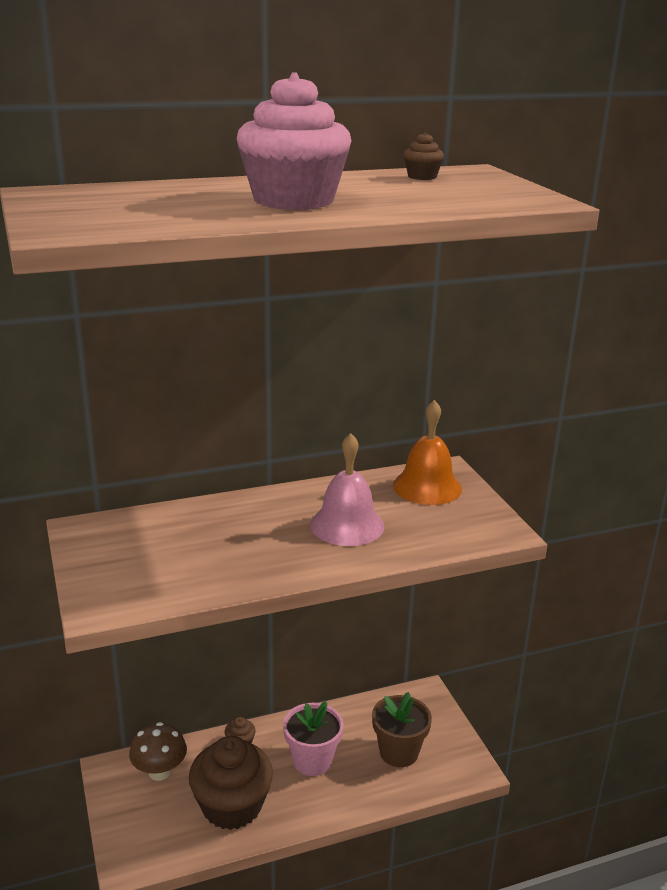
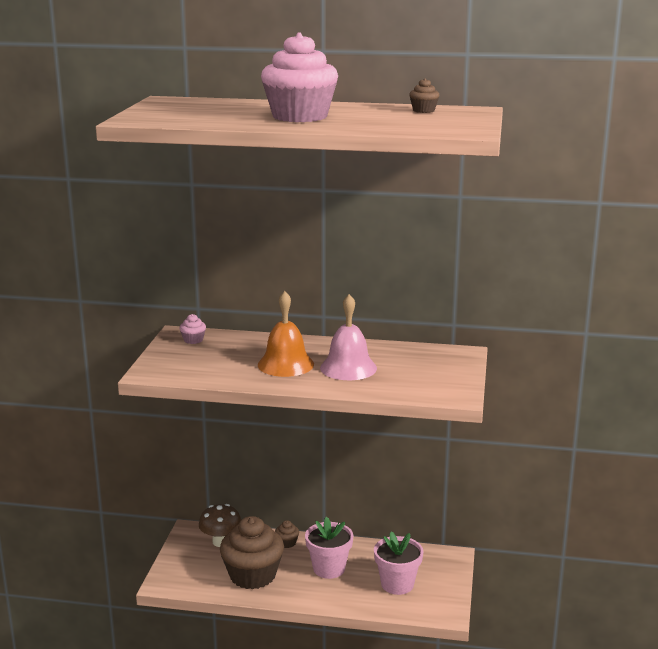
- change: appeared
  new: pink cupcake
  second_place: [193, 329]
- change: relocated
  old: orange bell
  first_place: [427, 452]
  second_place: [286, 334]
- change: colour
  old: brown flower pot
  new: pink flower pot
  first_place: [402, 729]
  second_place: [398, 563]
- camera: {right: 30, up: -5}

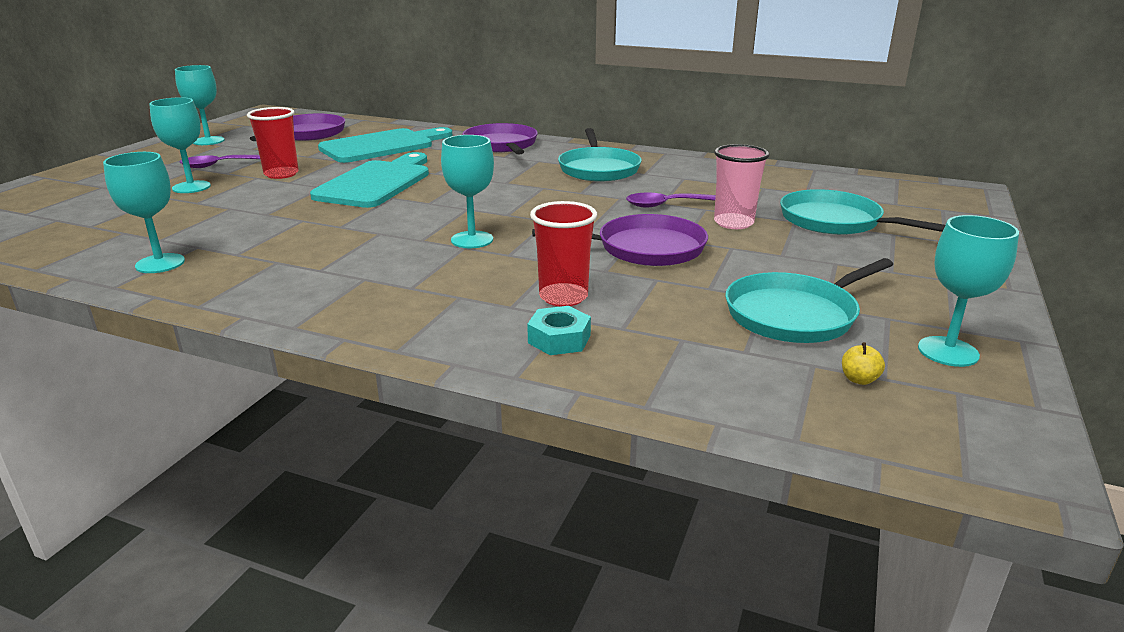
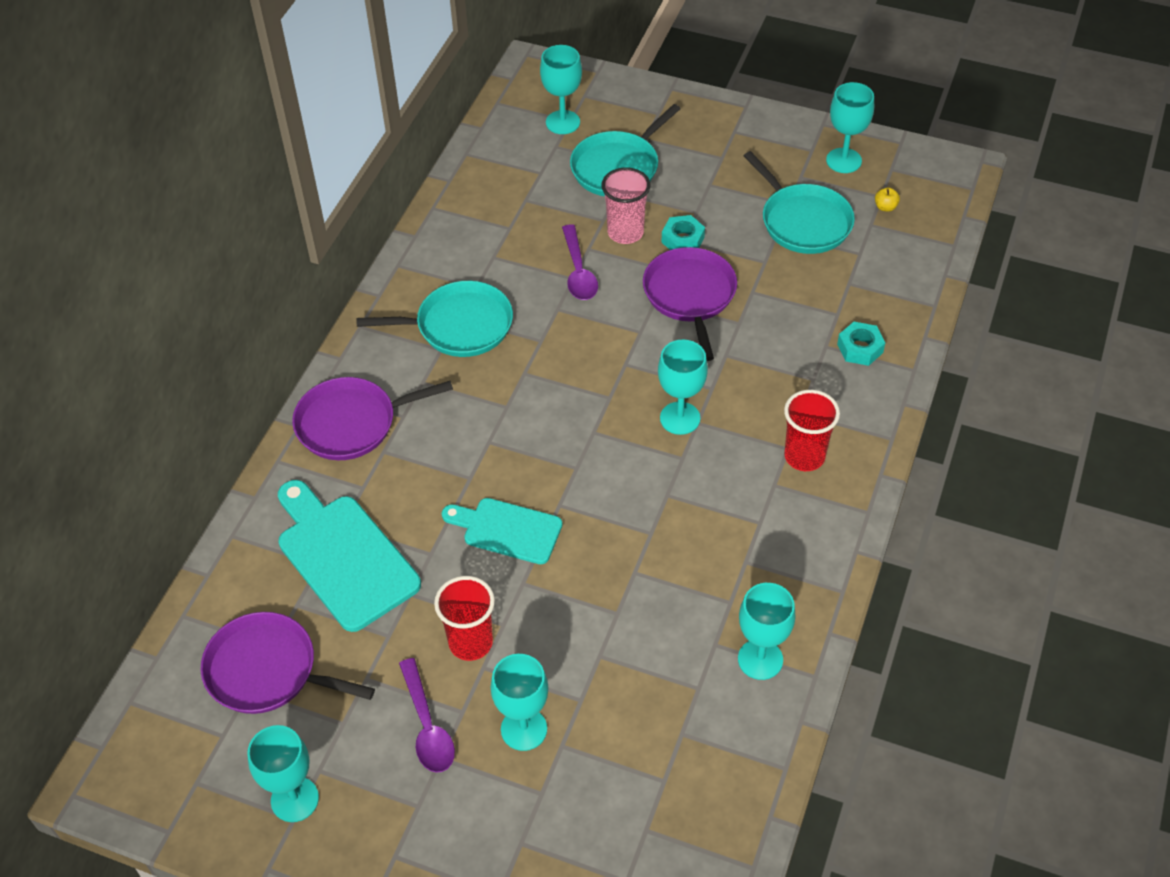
- change: appeared
  new: turquoise goblet
  second_place: [561, 89]
- change: appeared
  new: turquoise nut
  second_place: [683, 232]
- change: relocated
  old: red cup
  first_place: [563, 254]
  second_place: [812, 430]
- change: size
  old: turquoise cutting board
  first_place: [369, 180]
  second_place: [502, 531]
  factor: 0.64
- camera: {right: -90, up: 25}

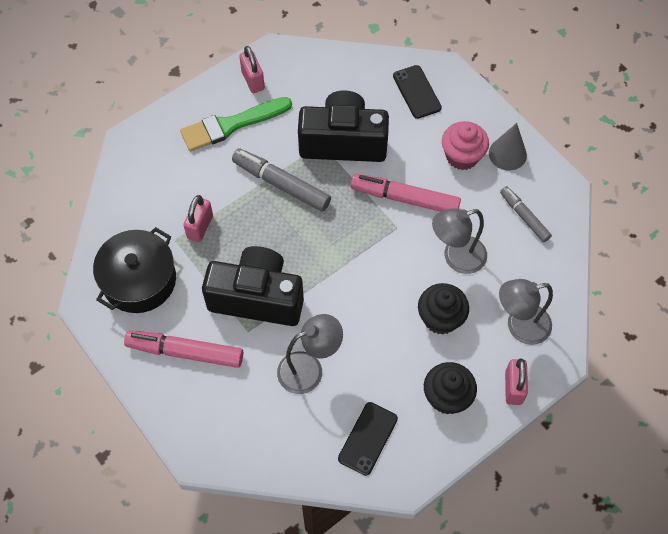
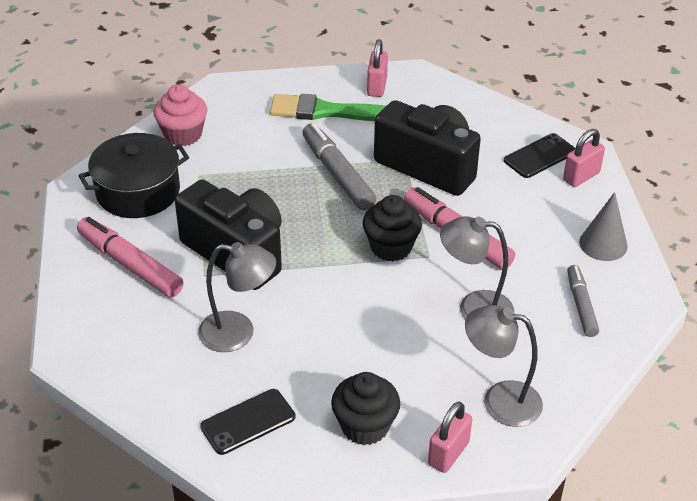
- change: relocated
  old: pink padlock
  first_place: [198, 218]
  second_place: [584, 158]
- change: relocated
  old: black cupcake
  first_place: [443, 308]
  second_place: [392, 228]
- change: relocated
  old: pink cupcake
  first_place: [465, 145]
  second_place: [180, 115]
- change: spun
  old: black phone
  first_place: [417, 92]
  second_place: [540, 155]
  degrees: 45
- camera: {right: 30, up: -20}

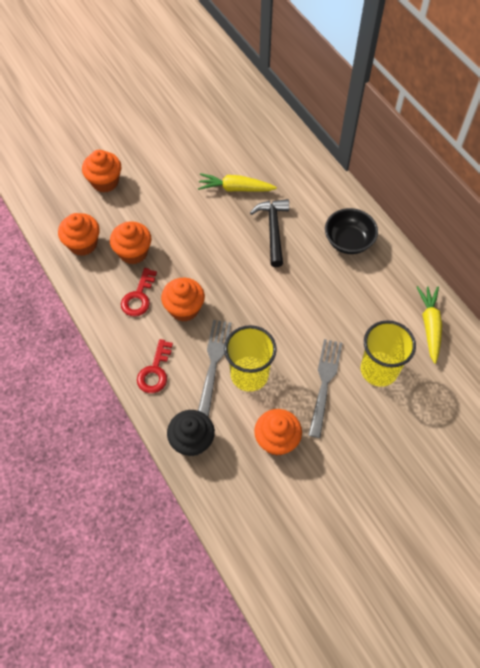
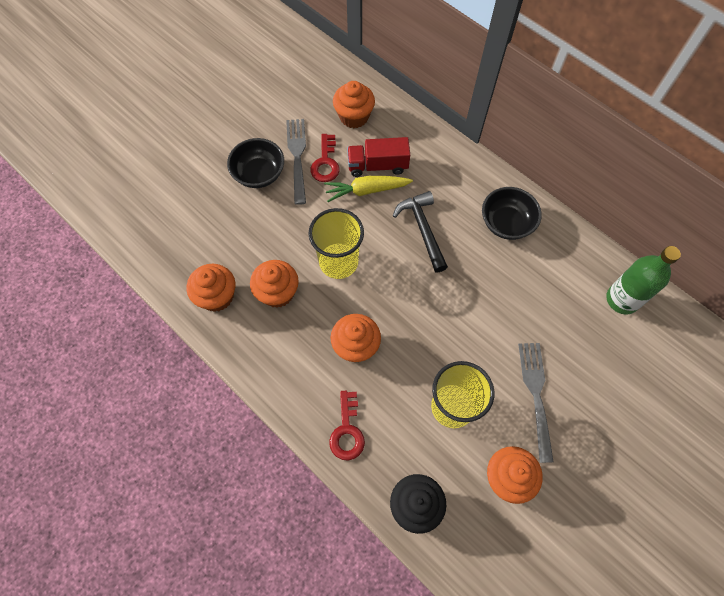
- change: appeared
  new: black bowl
  second_place: [255, 163]
- change: appeared
  new: red truck
  second_place: [378, 157]
- change: relocated
  old: orange cupcake
  first_place: [101, 171]
  second_place: [354, 104]
- change: relocated
  old: red key
  first_place: [139, 292]
  second_place: [325, 158]
- change: relocated
  old: grey fork
  first_place: [214, 368]
  second_place: [296, 162]
- change: relocated
  old: yellow cup
  first_place: [388, 353]
  second_place: [336, 243]
- change: exchanged
  old: yellow carrot
  new: green bottle
  first_place: [429, 325]
  second_place: [643, 280]
- camera: {right: -15, up: 5}

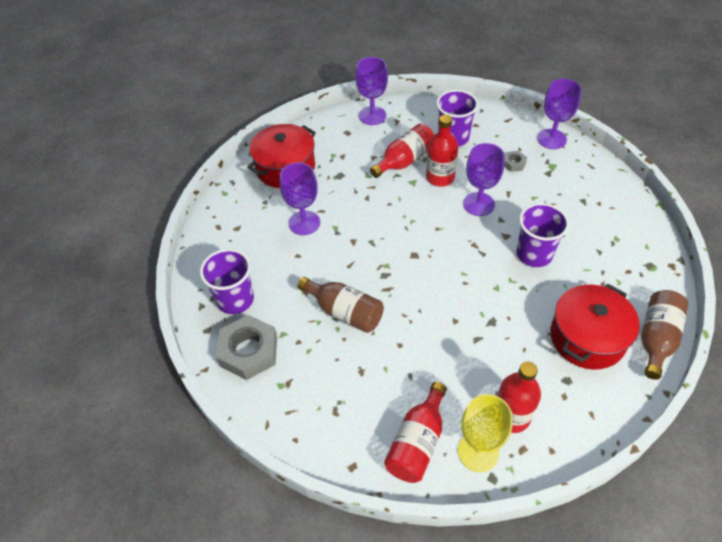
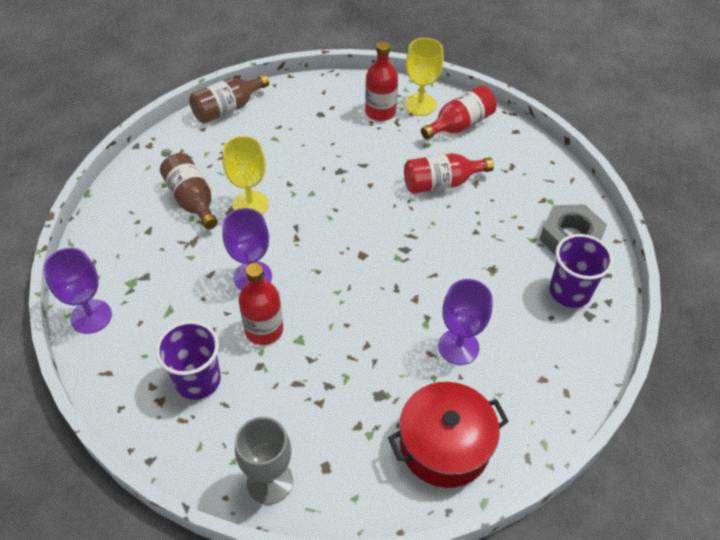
- change: missing
  old: grey nut
  first_place: [515, 161]
- change: missing
  old: red pot
  first_place: [595, 327]
- change: relocated
  old: brown bottle
  first_place: [341, 305]
  second_place: [189, 191]
- change: relocated
  old: red bottle
  first_place: [402, 151]
  second_place: [449, 173]
- change: exchanged
  old: purple cup
  new: yellow goblet
  first_place: [542, 235]
  second_place: [245, 175]
- change: colour
  old: purple goblet
  new: grey goblet
  first_place: [371, 91]
  second_place: [264, 460]
- camera: {right: -155, up: 0}

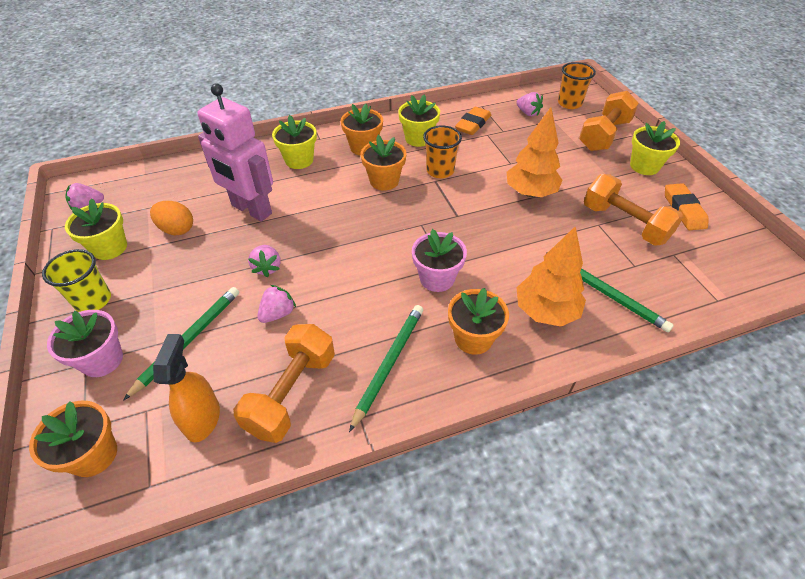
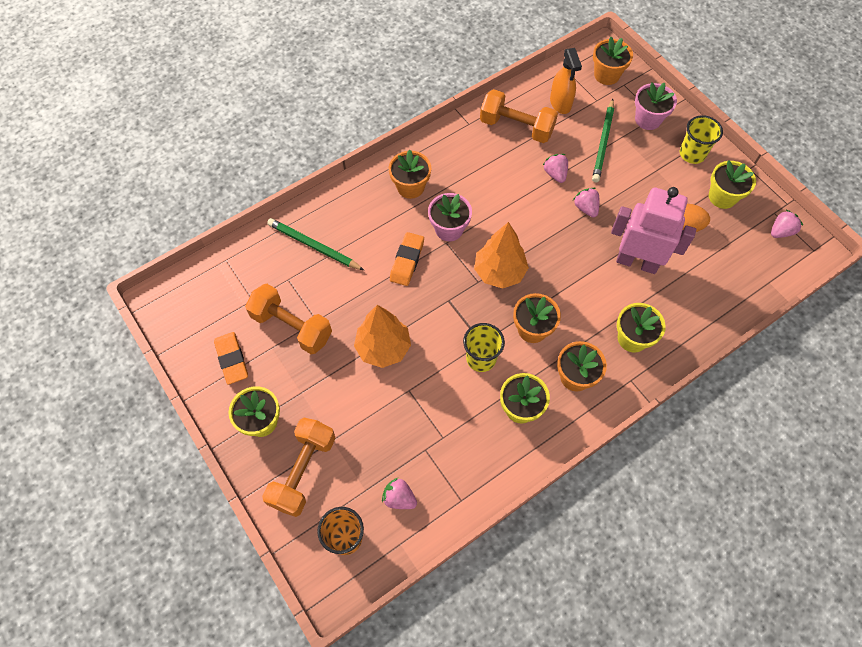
- change: missing
  old: green pencil
  first_place: [386, 368]
- change: relocated
  old: orange eraser
  first_place: [473, 121]
  second_place: [407, 259]
- change: relocated
  old: orange tree
  first_place: [551, 276]
  second_place: [501, 255]
- change: colour
  old: orange cup
  new: yellow cup
  first_place: [442, 151]
  second_place: [484, 347]
- change: spun
  old: orange dumbbell
  first_place: [284, 383]
  second_place: [519, 116]
  degrees: -75
- change: spun
  old: pink strawberry
  first_place: [276, 304]
  second_place: [555, 168]
  degrees: 135
- camera: {right: 165, up: 15}

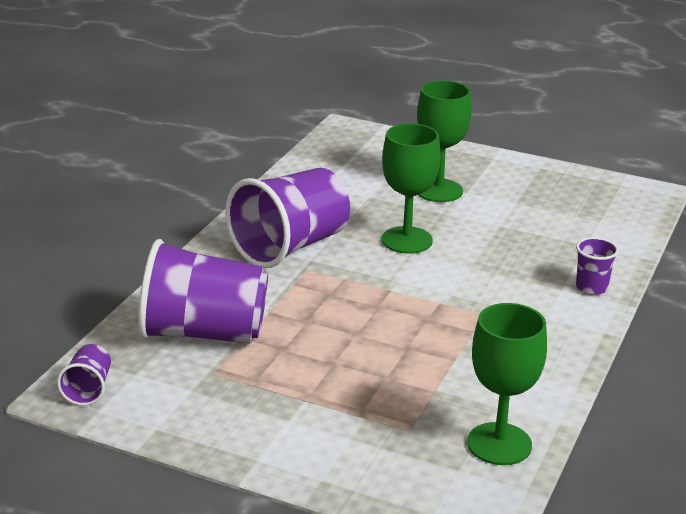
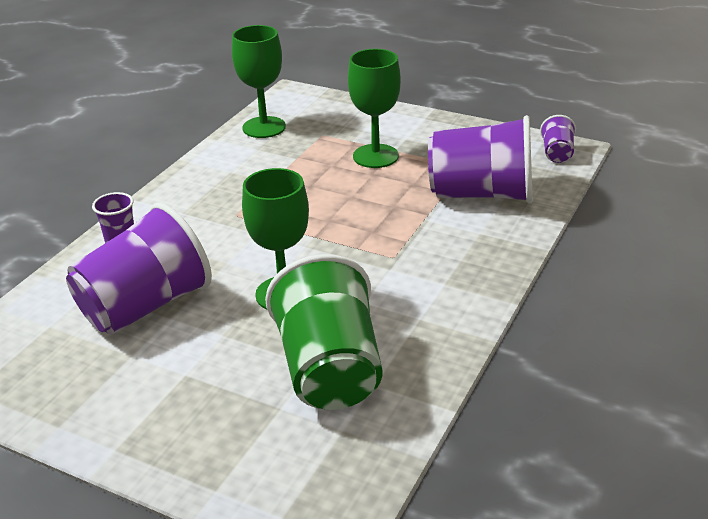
- change: appeared
  new: green cup
  second_place: [323, 332]
- change: relocated
  old: purple cup
  first_place: [287, 218]
  second_place: [139, 269]
- change: relocated
  old: green goblet
  first_place: [444, 141]
  second_place: [374, 108]
- camera: {right: -175, up: 5}

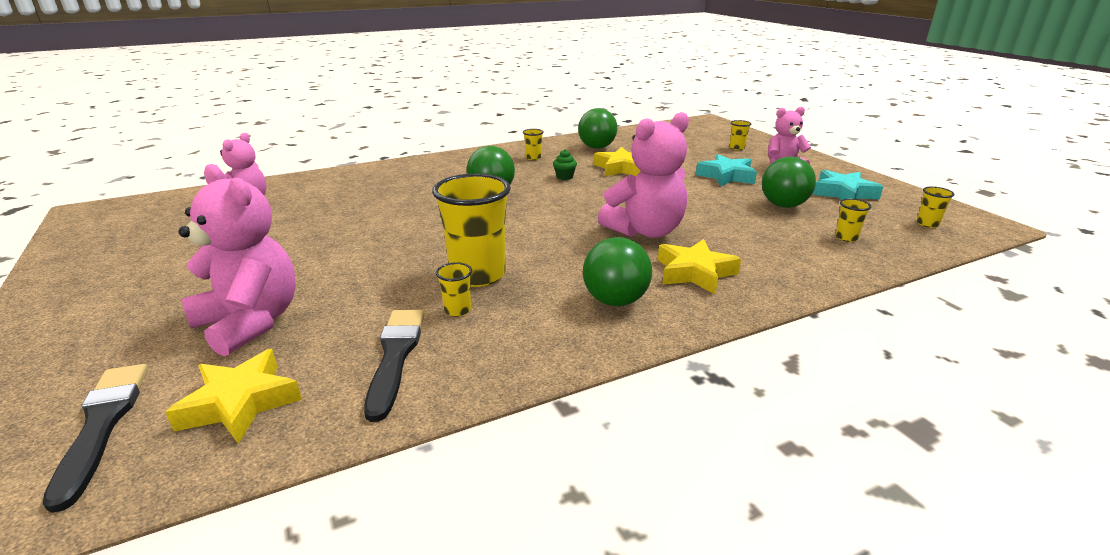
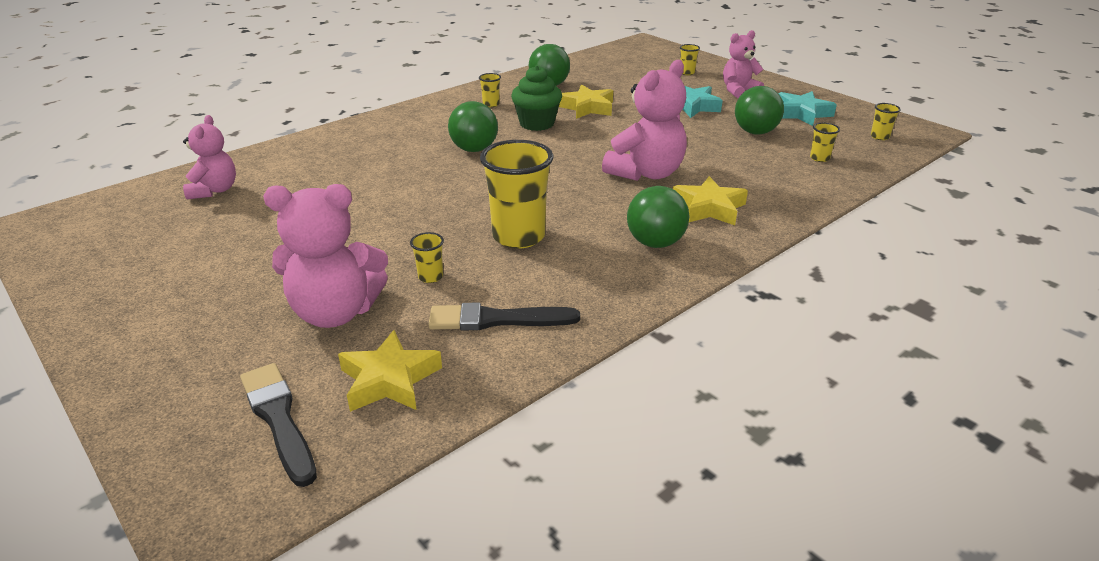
- change: relocated
  old: yellow cup
  first_place: [454, 289]
  second_place: [427, 257]
- change: spun
  old: pink teddy bear
  first_place: [237, 260]
  second_place: [325, 256]
  degrees: 150
- change: spun
  old: black brush
  first_place: [394, 366]
  second_place: [504, 316]
  degrees: -75
- change: size
  old: green cupcake
  first_place: [565, 164]
  second_place: [536, 98]
  factor: 2.01
- camera: {right: -15, up: 5}

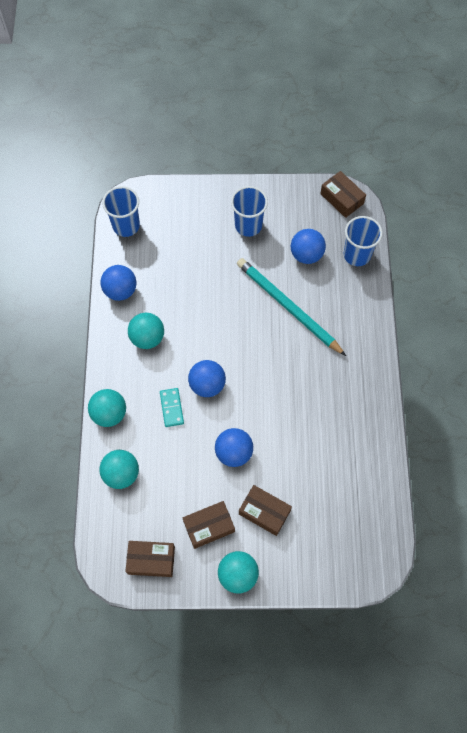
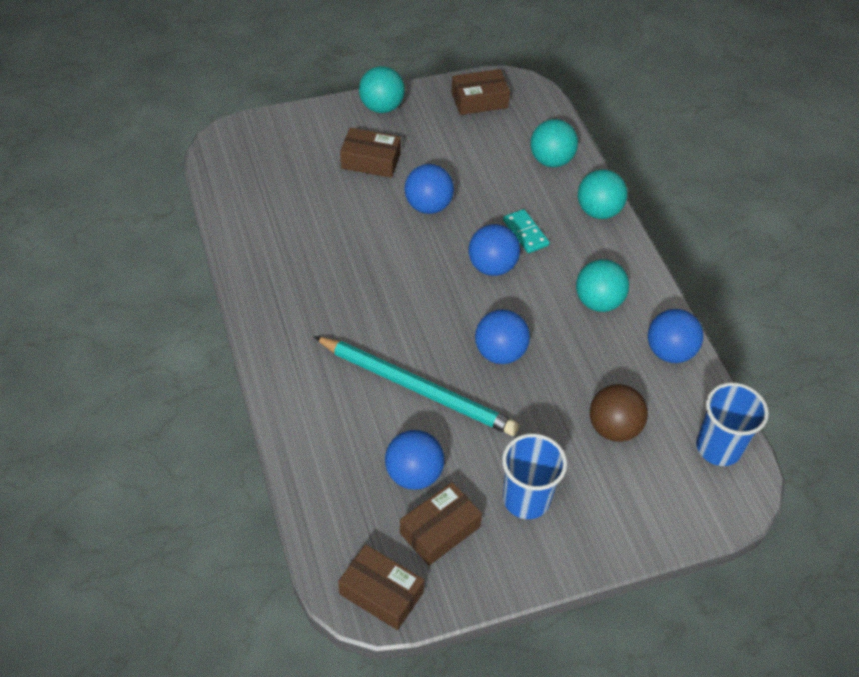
- change: missing
  old: blue cup
  first_place: [363, 241]
- change: appeared
  new: blue ball
  second_place: [502, 336]
- change: appeared
  new: brown ball
  second_place: [619, 413]
- change: relocated
  old: brown box
  first_place: [209, 525]
  second_place: [441, 524]
- camera: {right: 160, up: -15}

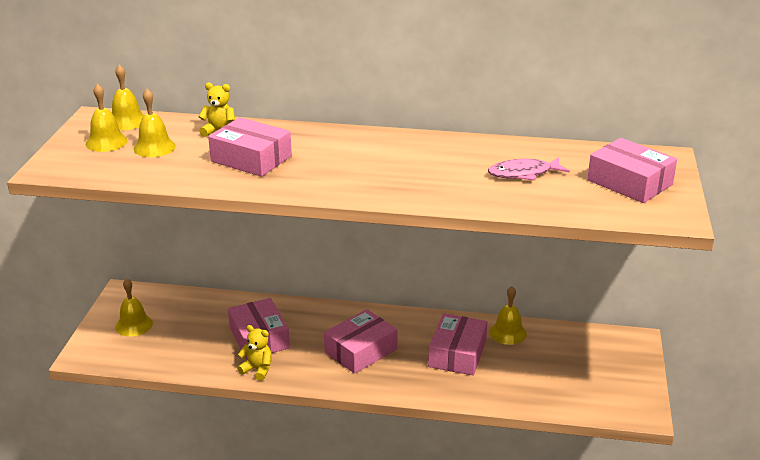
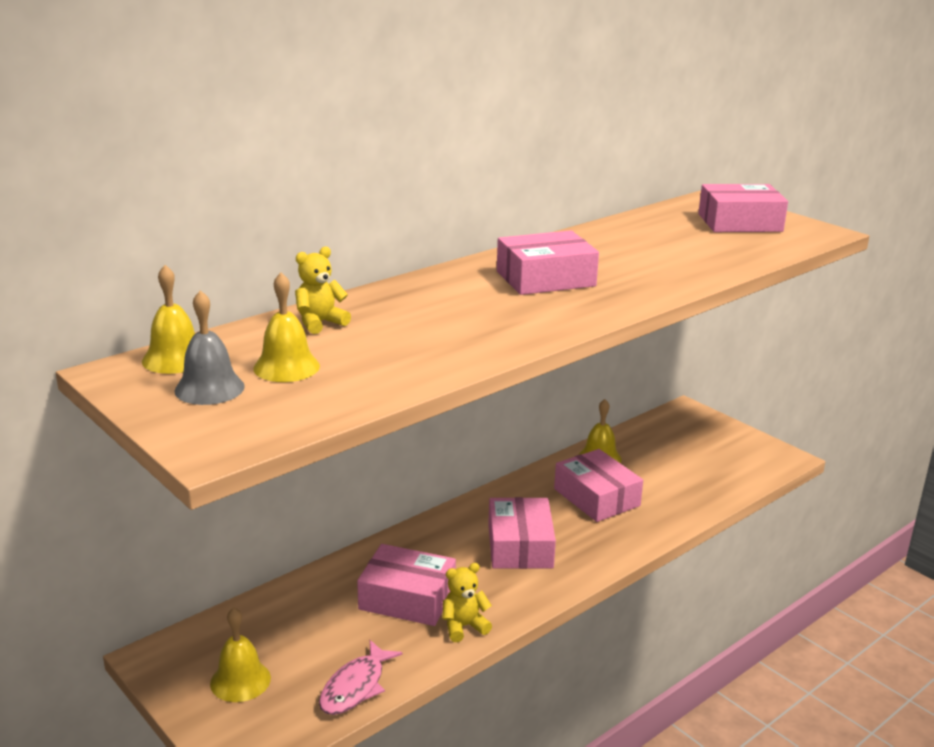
- change: relocated
  old: pink box
  first_place: [250, 147]
  second_place: [548, 262]
- change: relocated
  old: pink fish
  first_place: [529, 169]
  second_place: [361, 677]
- change: colour
  old: yellow bell
  new: grey bell
  first_place: [107, 118]
  second_place: [209, 347]
- camera: {right: -50, up: -5}

